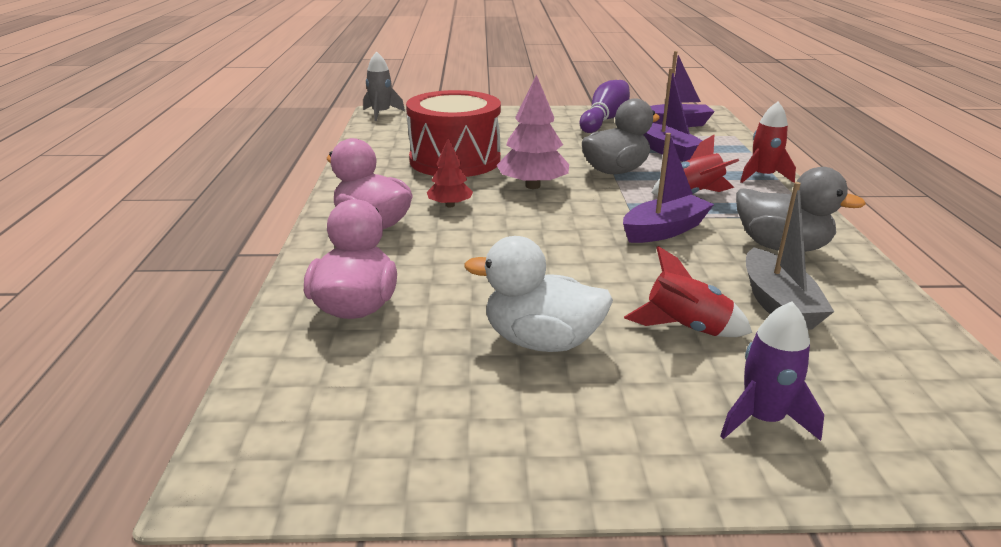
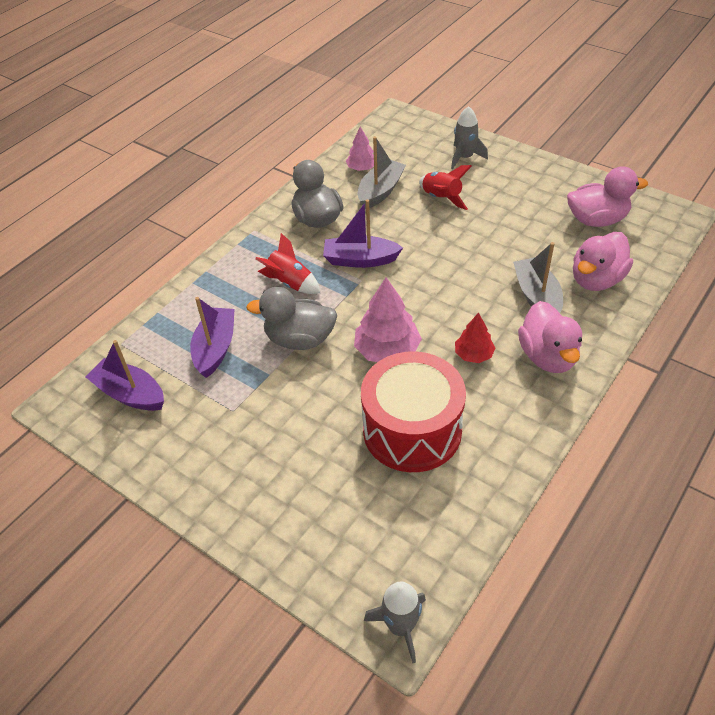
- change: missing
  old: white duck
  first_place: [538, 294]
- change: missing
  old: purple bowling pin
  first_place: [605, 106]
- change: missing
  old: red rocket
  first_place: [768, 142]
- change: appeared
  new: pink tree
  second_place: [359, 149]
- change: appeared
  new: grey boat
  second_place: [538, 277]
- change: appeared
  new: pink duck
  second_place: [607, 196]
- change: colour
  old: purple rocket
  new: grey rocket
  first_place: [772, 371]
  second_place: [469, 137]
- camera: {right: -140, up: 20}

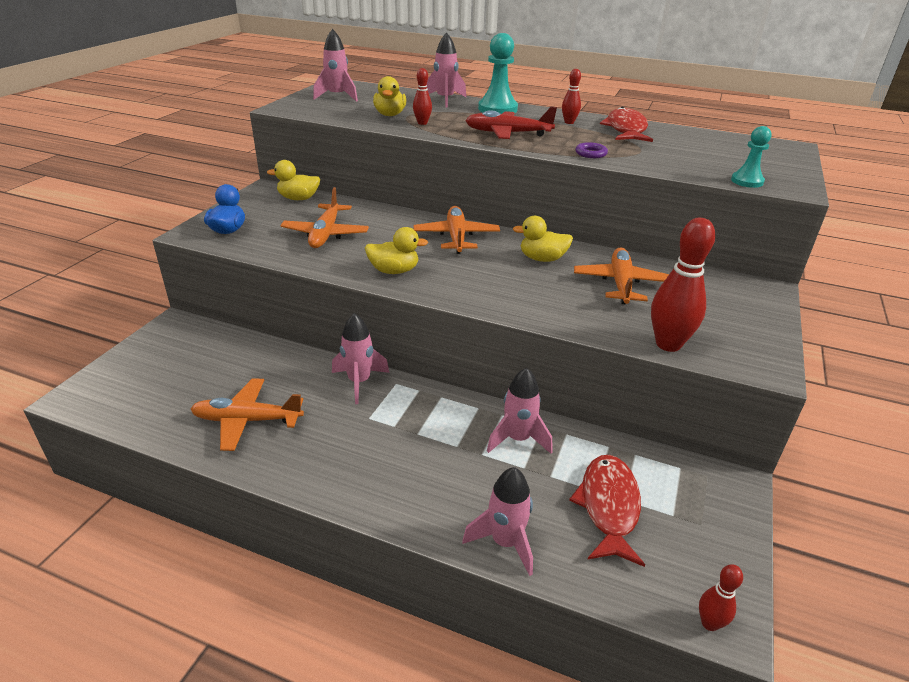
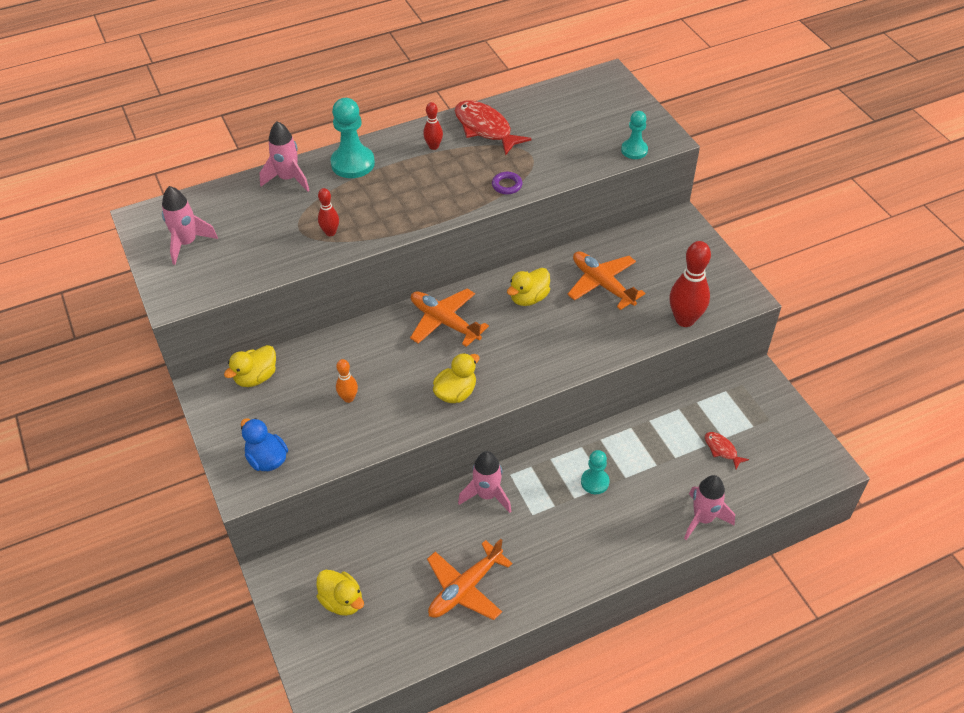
- change: missing
  old: red plane
  first_place: [511, 123]
- change: missing
  old: pink rocket
  first_place: [519, 411]
- change: missing
  old: red bowling pin
  first_place: [721, 597]
- change: appeared
  new: turquoise pawn
  second_place: [595, 472]
- change: relocated
  old: yellow duck
  first_place: [389, 96]
  second_place: [340, 593]
- change: exchanged
  old: orange plane
  new: orange bowling pin
  first_place: [324, 217]
  second_place: [347, 381]
- change: size
  old: red fish
  first_place: [607, 511]
  second_place: [727, 450]
  factor: 0.51
- camera: {right: -45, up: 15}

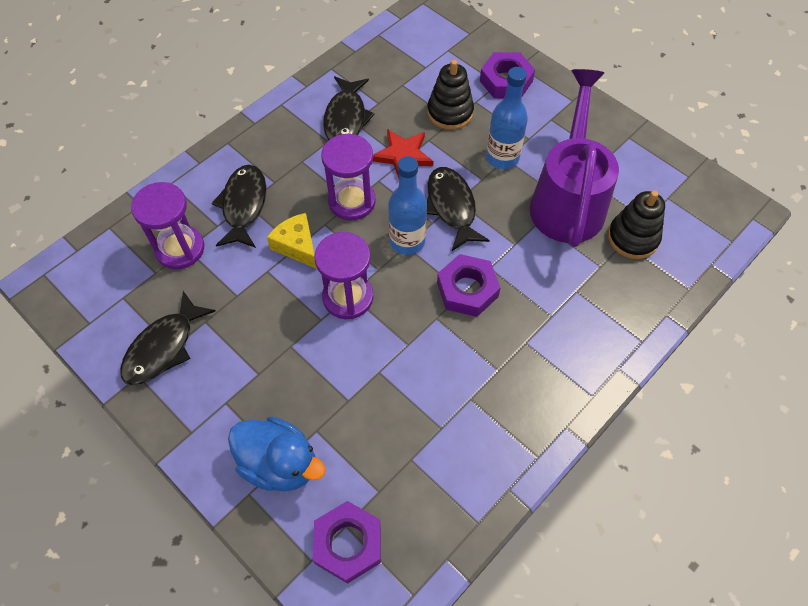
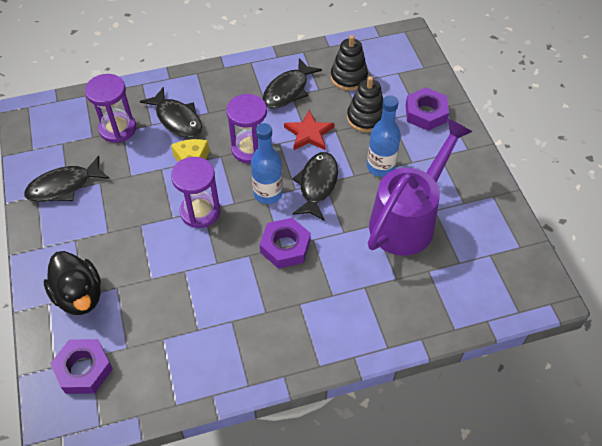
- change: relocated
  old: black stacking toy
  first_place: [636, 224]
  second_place: [349, 63]
- change: colour
  old: blue duck
  new: black duck
  first_place: [277, 454]
  second_place: [72, 283]
- change: spun
  old: black fish
  first_place: [239, 206]
  second_place: [171, 112]
  degrees: 105
- camera: {right: 30, up: -5}

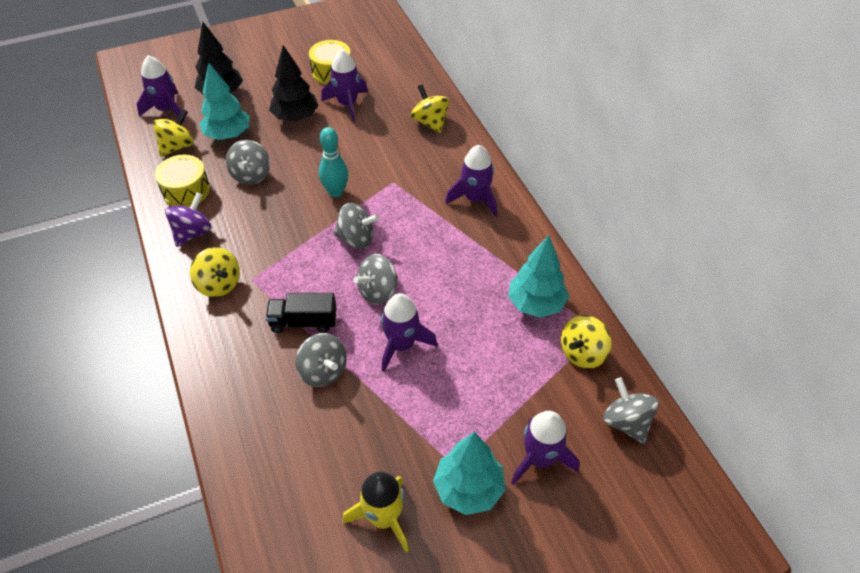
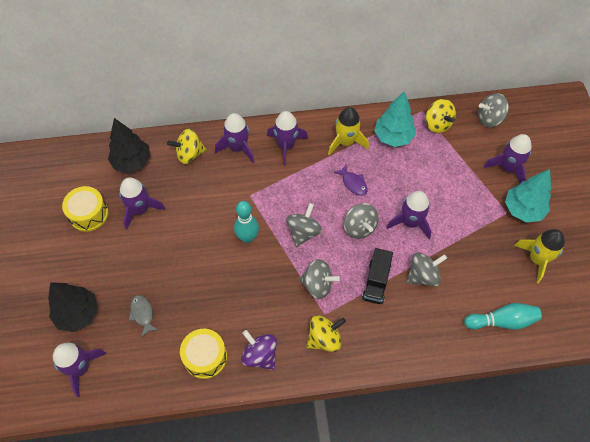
- change: missing
  old: yellow spinning top
  first_place: [173, 133]
- change: appeared
  new: purple rocket
  second_place: [234, 138]
- change: appeared
  new: yellow rocket
  second_place: [348, 131]
- change: appeared
  new: purple fish
  second_place: [351, 180]
- change: appeared
  new: turquoise bowling pin
  second_place: [503, 316]
- change: relocated
  old: grey spinning top
  first_place: [248, 162]
  second_place: [319, 279]
- change: relocated
  old: black tree
  first_place: [294, 83]
  second_place: [129, 145]
- change: exchanged
  old: turquoise tree
  new: grey fish
  first_place: [224, 101]
  second_place: [144, 316]
- camera: {right: -75, up: 10}

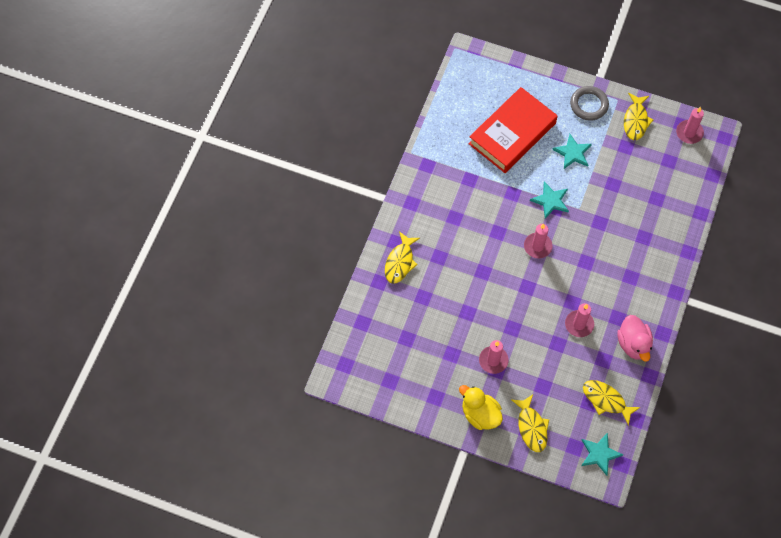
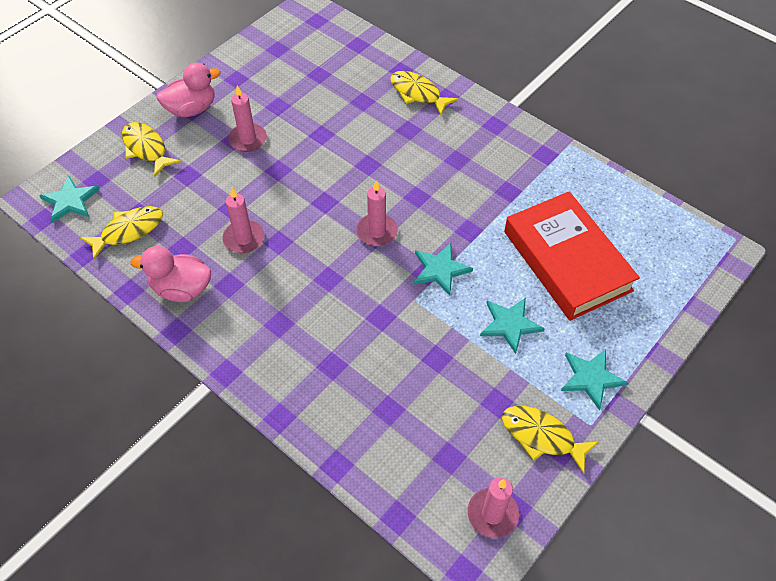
- change: exchanged
  old: grey ring
  new: turquoise star
  first_place: [589, 103]
  second_place: [594, 379]
- change: colour
  old: yellow duck
  new: pink duck
  first_place: [481, 407]
  second_place: [188, 90]
- change: spun
  old: yellow fish
  first_place: [530, 423]
  second_place: [151, 149]
  degrees: 45
- camera: {right: 110, up: -10}

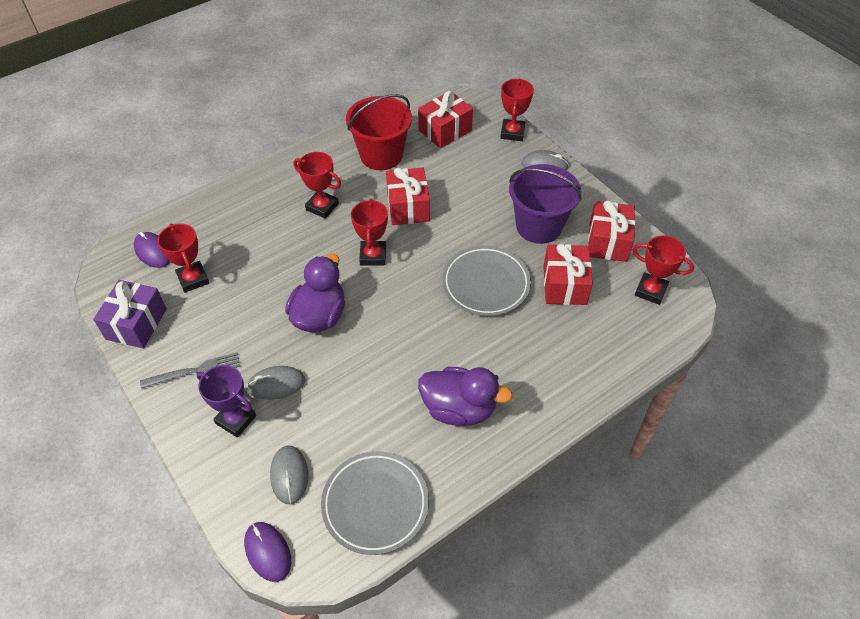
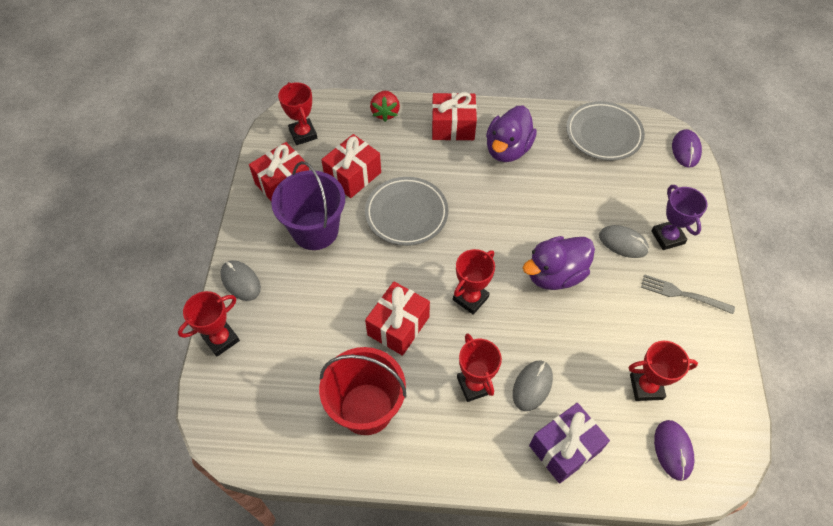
- change: appeared
  new: red strawberry
  second_place: [385, 106]
- change: relocated
  old: purple gift
  first_place: [130, 314]
  second_place: [569, 443]
- change: relocated
  old: grey mouse
  first_place: [289, 475]
  second_place: [533, 385]
- change: relocated
  old: red gift
  first_place: [445, 119]
  second_place: [454, 116]
- change: spun
  old: red trophy
  first_place: [183, 258]
  second_place: [663, 371]
  degrees: 75
- change: spun
  old: purple duck
  first_place: [465, 396]
  second_place: [511, 133]
  degrees: -120
- camera: {right: -140, up: 5}

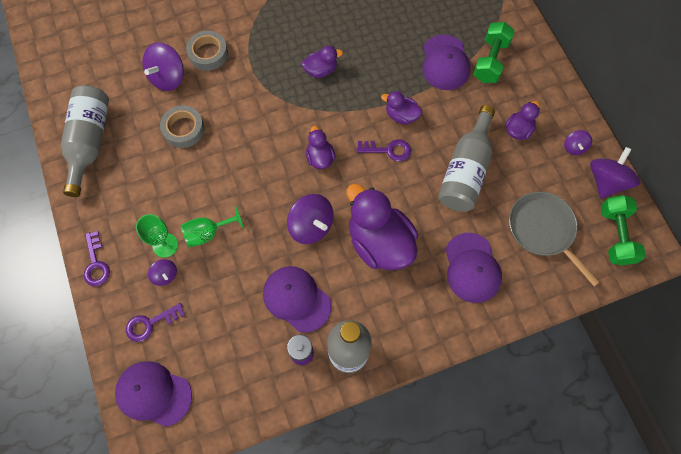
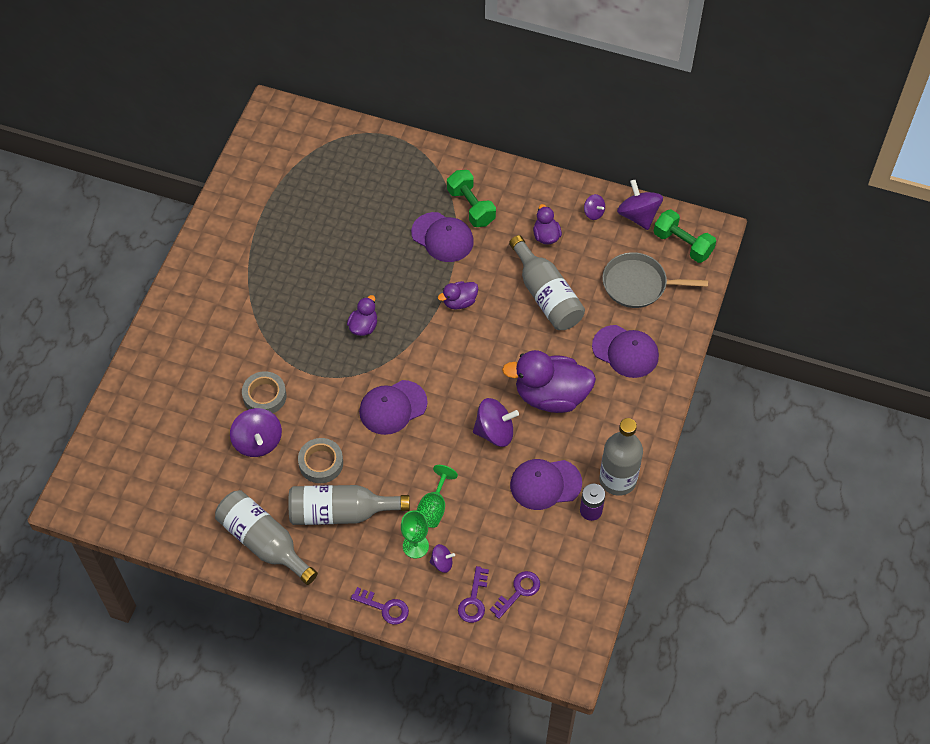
- change: missing
  old: purple duck
  first_place: [320, 147]
- change: appeared
  new: grey bottle
  second_place: [349, 505]
- change: relocated
  old: purple cap
  first_place: [153, 394]
  second_place: [393, 407]
- change: relocated
  old: purple key
  first_place: [384, 150]
  second_place: [515, 595]
- camera: {right: -50, up: -10}

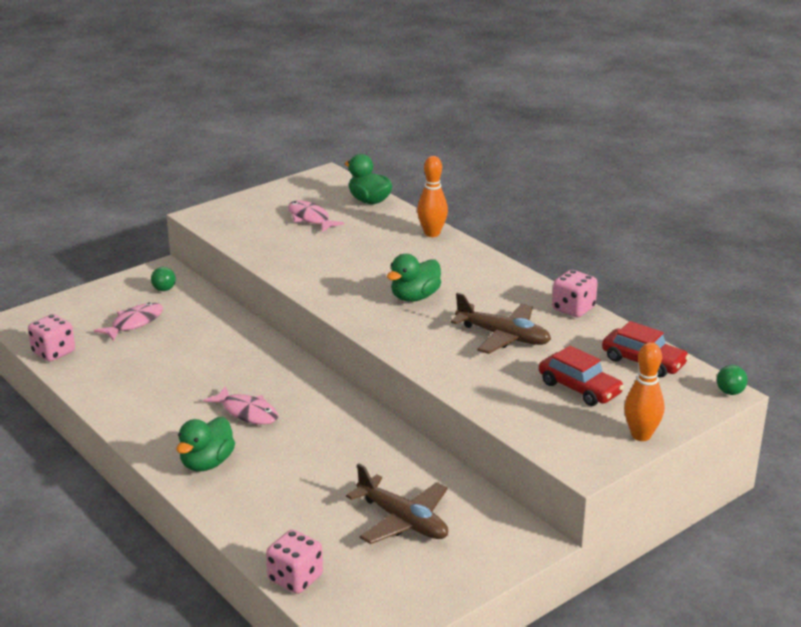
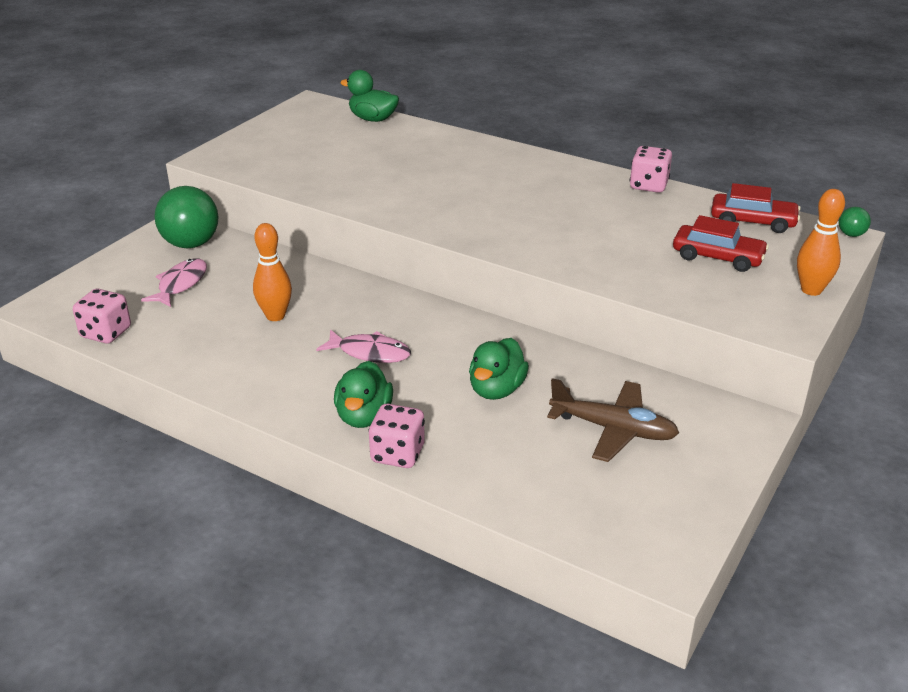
- change: missing
  old: pink fish
  first_place: [316, 216]
- change: missing
  old: brown plane
  first_place: [500, 323]
- change: relocated
  old: pink dice
  first_place: [294, 562]
  second_place: [396, 436]
- change: relocated
  old: green duck
  first_place: [414, 278]
  second_place: [499, 369]
- change: relocated
  old: orange bowling pin
  first_place: [432, 196]
  second_place: [272, 272]
- change: size
  old: green ball
  first_place: [163, 279]
  second_place: [186, 217]
  factor: 2.25
- camera: {right: -20, up: 5}

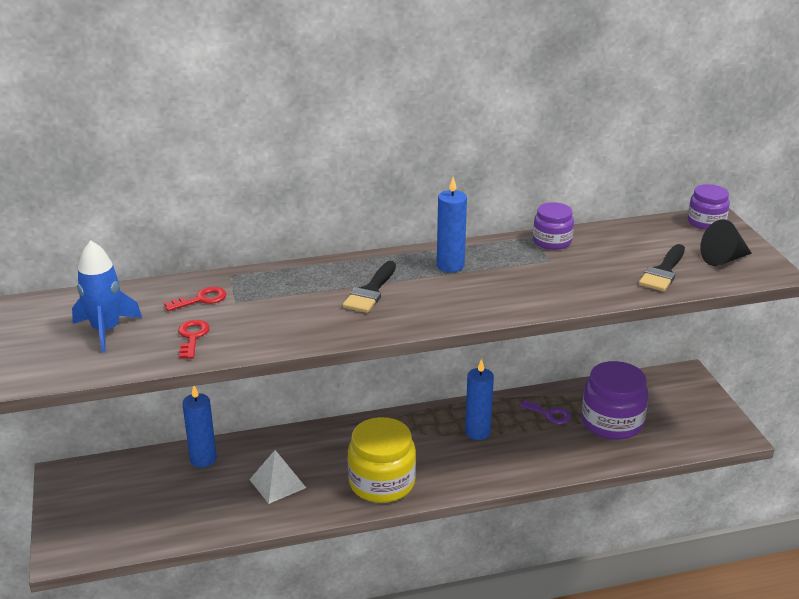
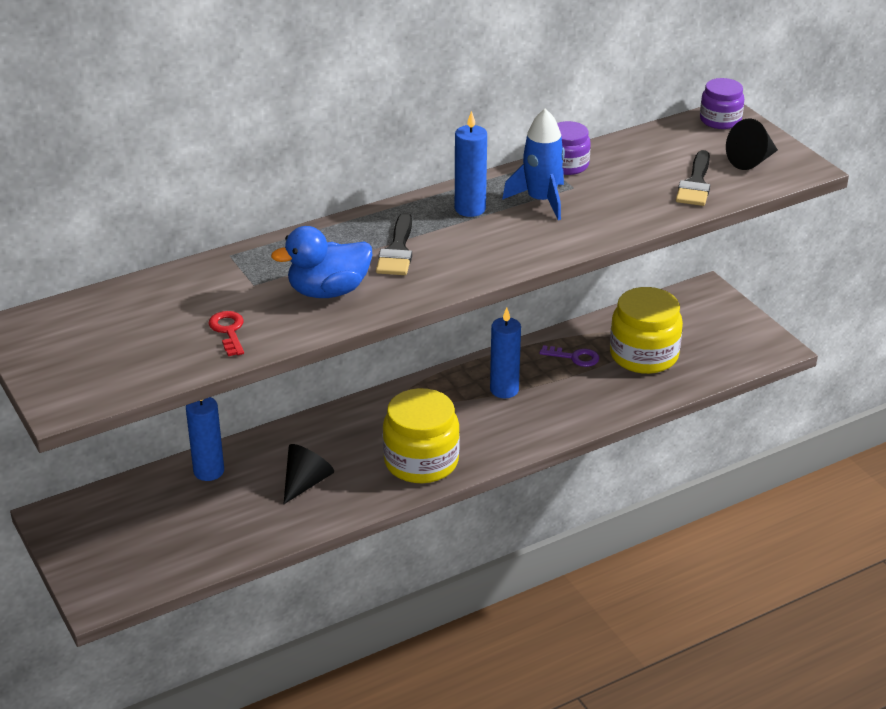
- change: missing
  old: red key
  first_place: [195, 299]
- change: appeared
  new: blue duck
  second_place: [321, 262]
- change: relocated
  old: blue rocket
  first_place: [107, 296]
  second_place: [533, 164]
- change: exchanged
  old: white pyramid
  new: black cone
  first_place: [277, 477]
  second_place: [309, 474]
- change: colour
  old: purple jar
  new: yellow jar
  first_place: [615, 400]
  second_place: [646, 330]
- camera: {right: -15, up: 5}

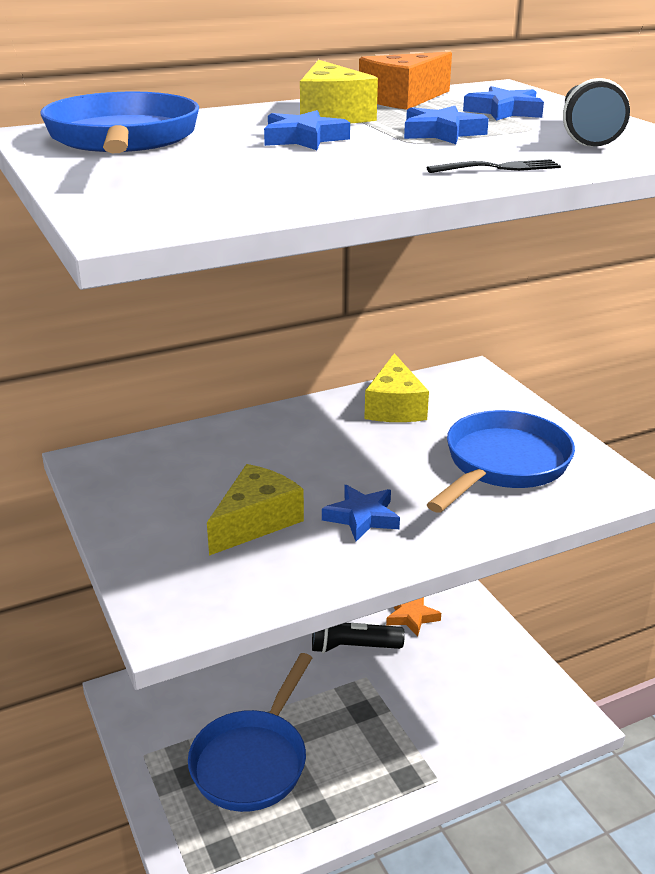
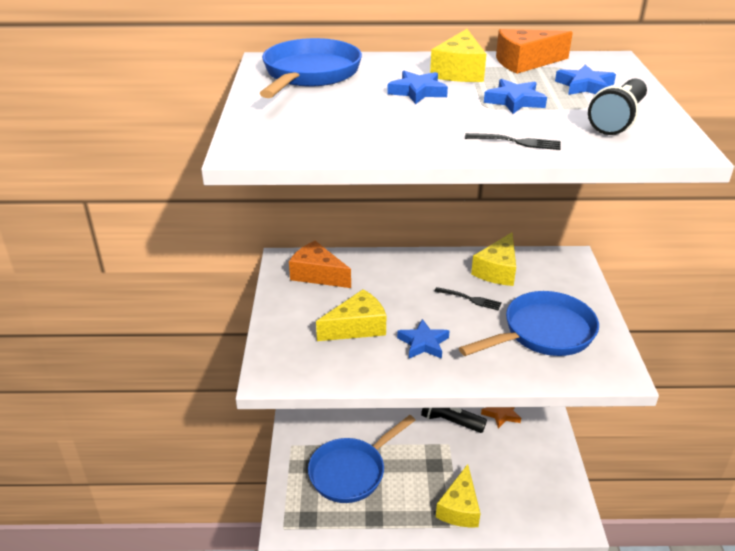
- change: appeared
  new: orange cheese
  second_place: [320, 264]
- change: appeared
  new: black fork
  second_place: [468, 298]
- change: appeared
  new: yellow cheese
  second_place: [458, 495]
- camera: {right: 25, up: 5}

